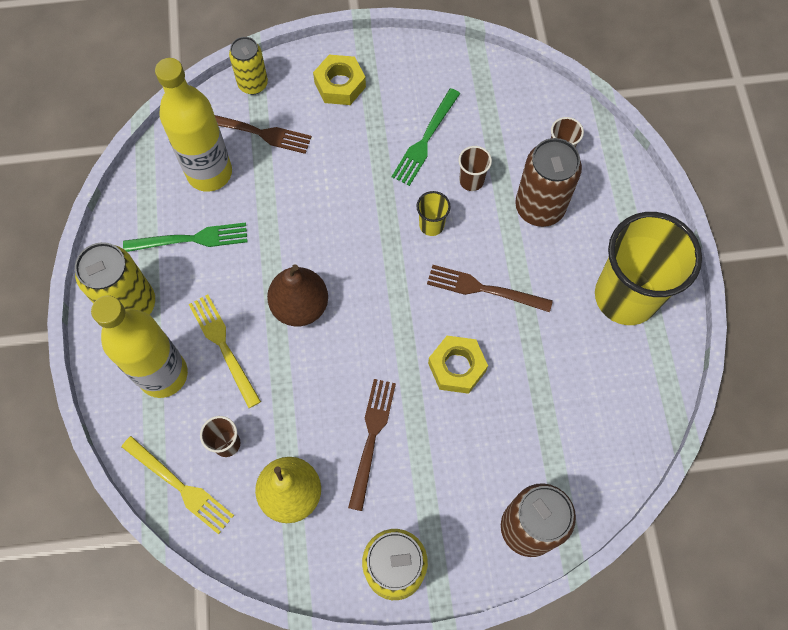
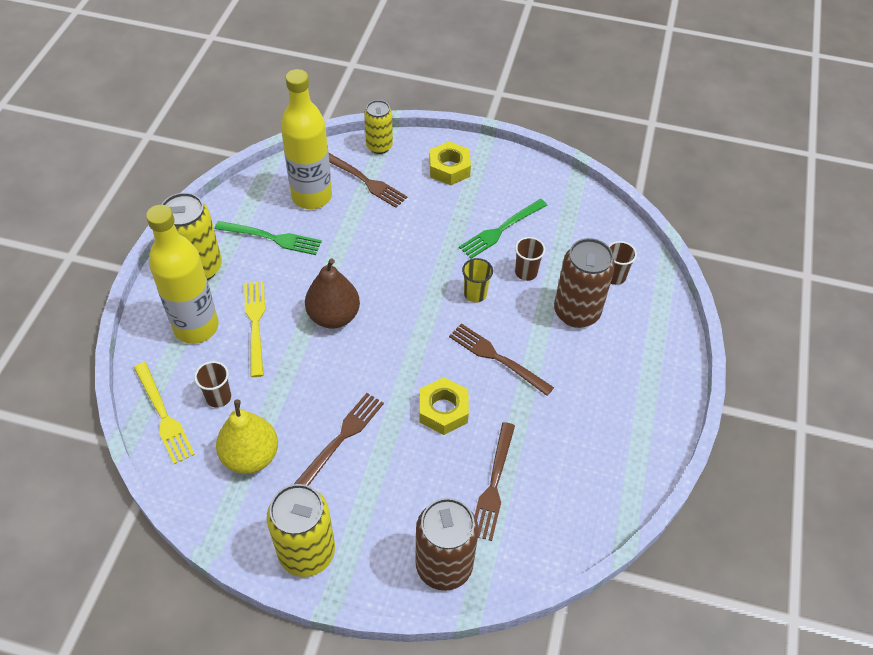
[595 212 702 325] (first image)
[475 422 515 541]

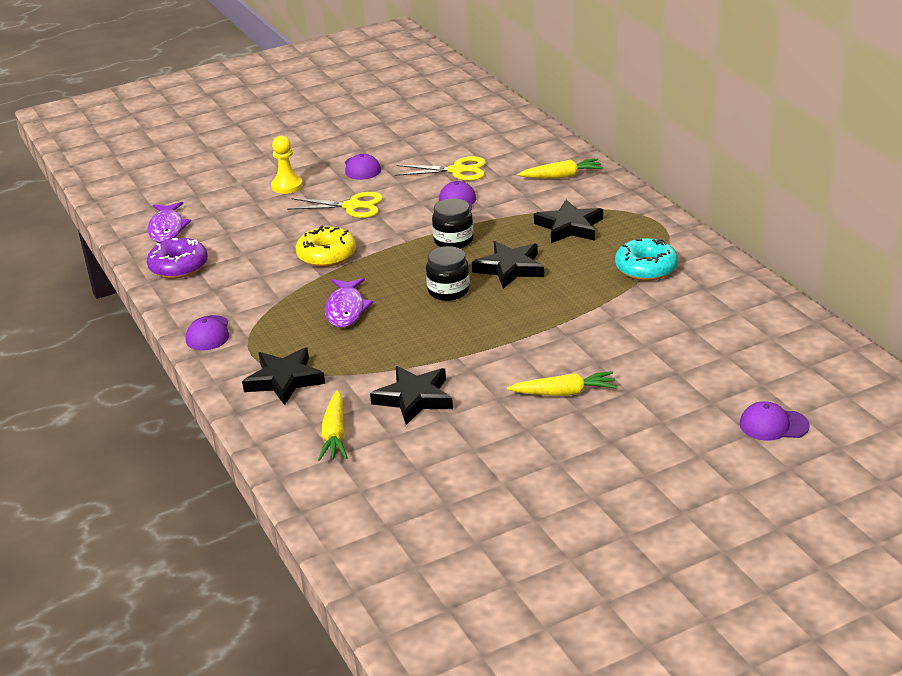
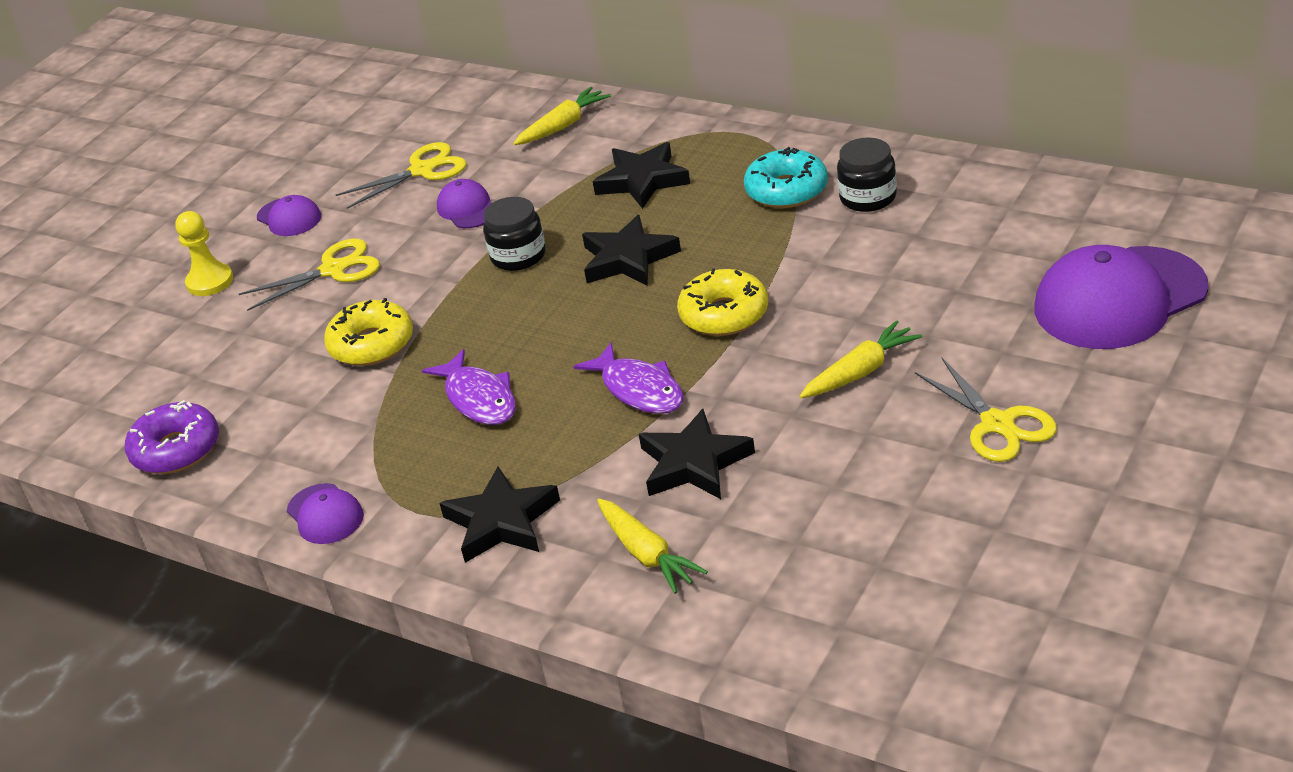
[573 342 684 414]
[837 137 897 212]
[1034 245 1208 349]
[677 269 768 336]
[915 357 1057 462]

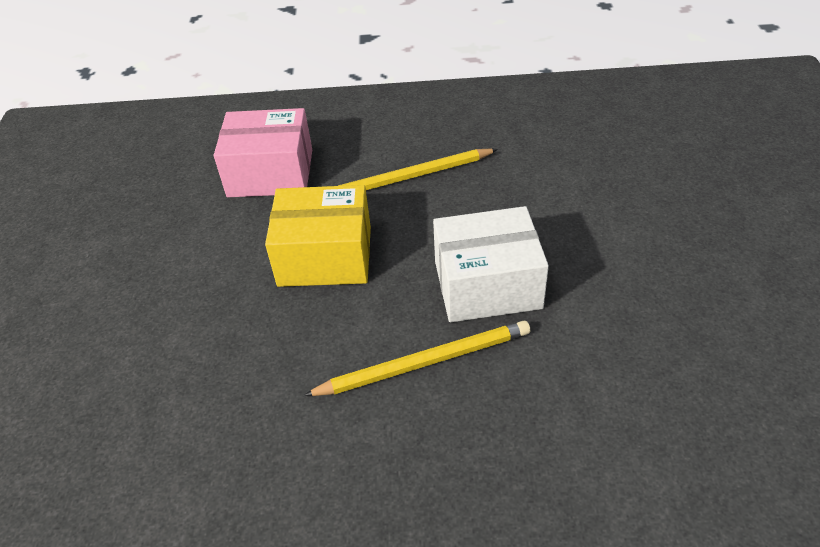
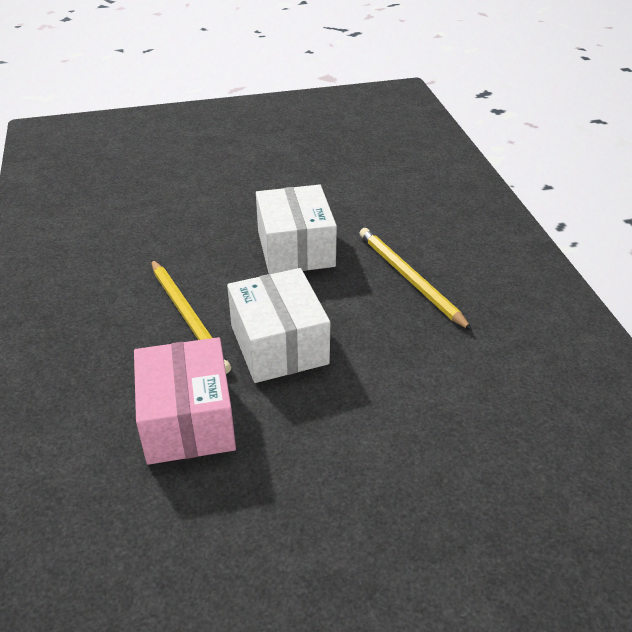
[134 337 236 465]
[256 184 337 274]

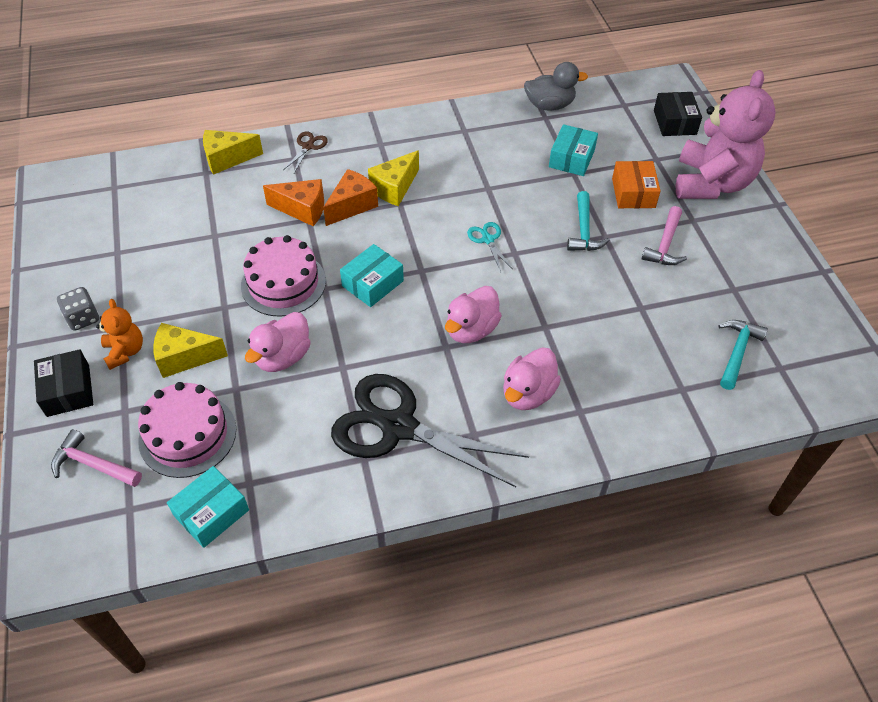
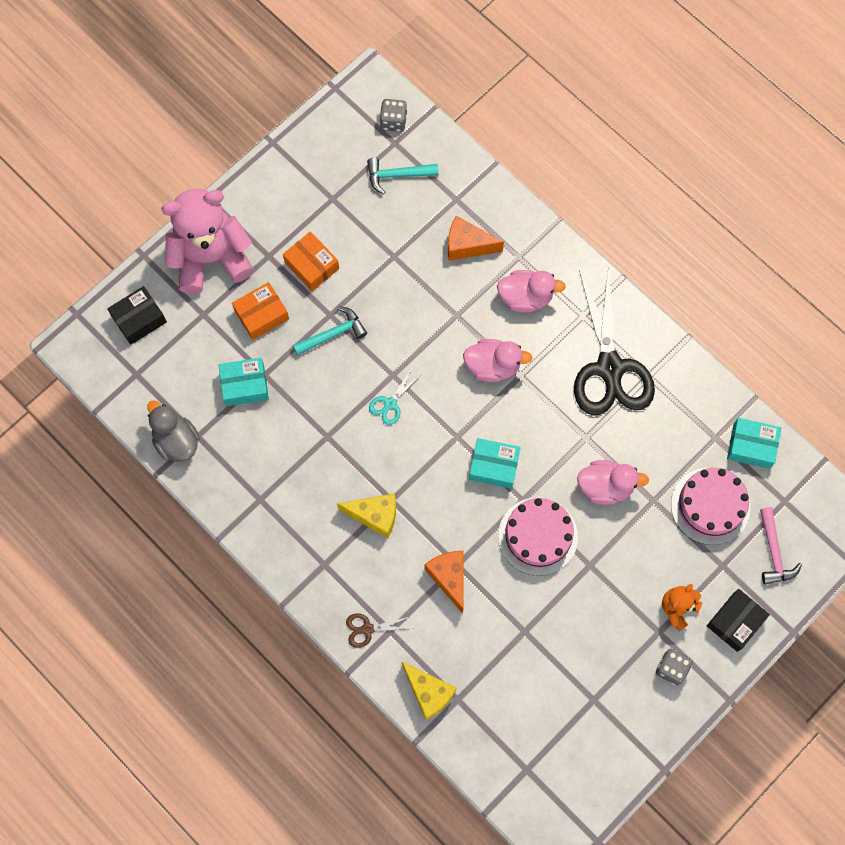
[448 216 504 261]
[283 231 339 291]
[153 323 228 378] (first image)
[380 99 407 132]

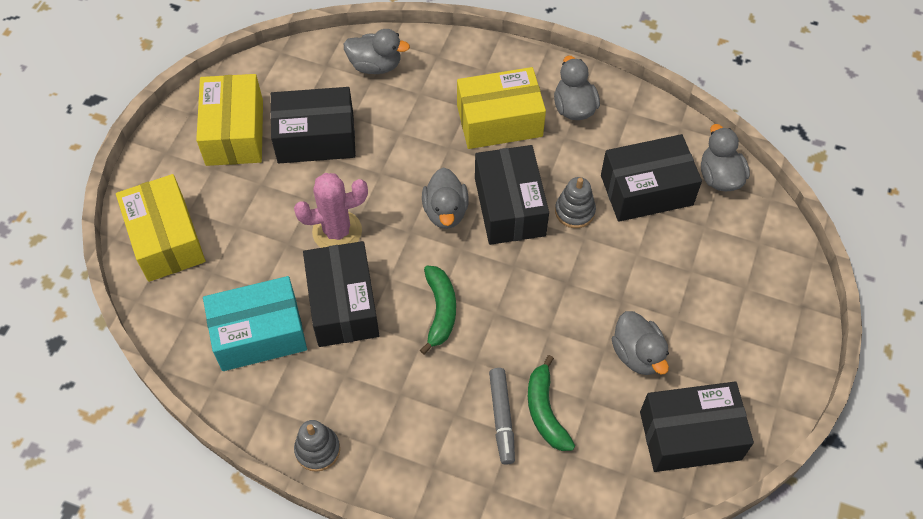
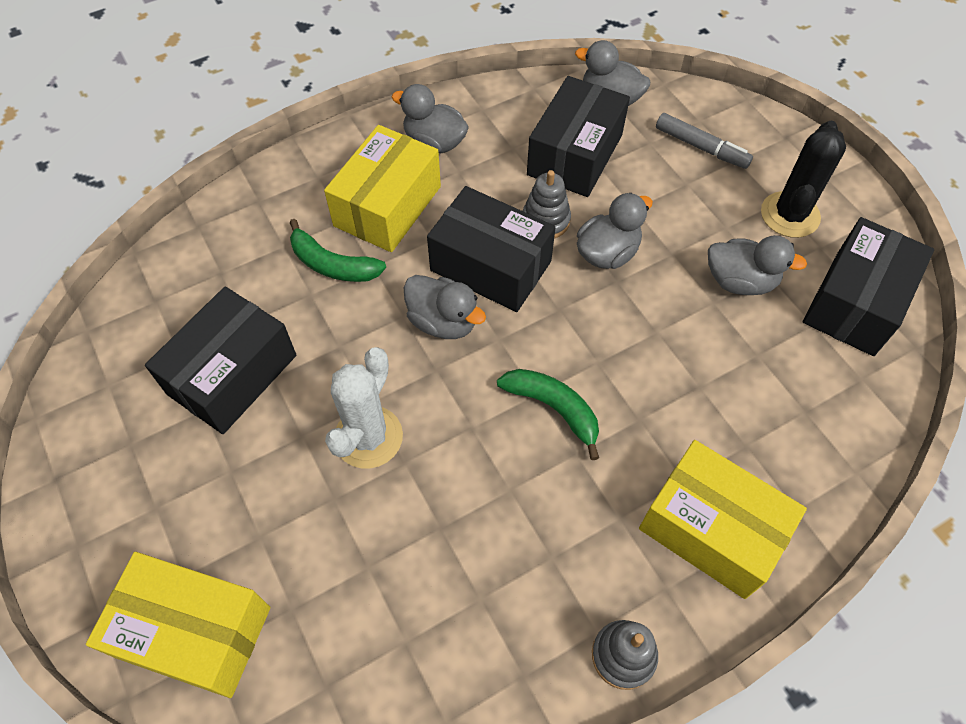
[577 193 653 269]
[639 440 807 599]
[325 347 403 469]
[303 241 379 347] (first image)
[203 276 307 371] (first image)
[289 219 386 282]
[656 113 753 169]
[761 120 846 238]

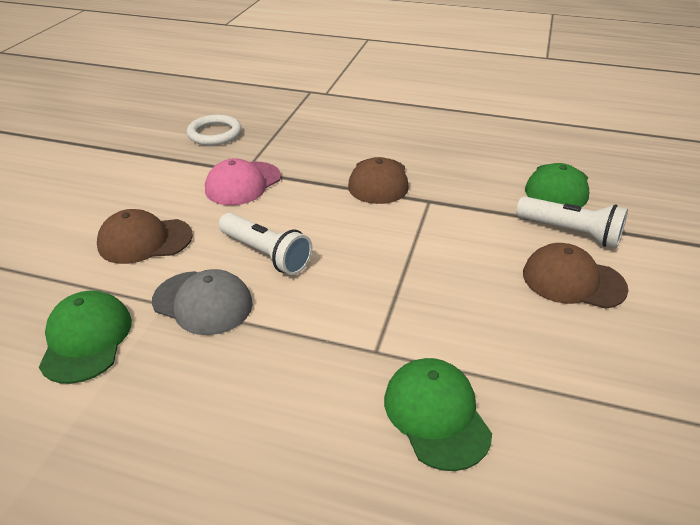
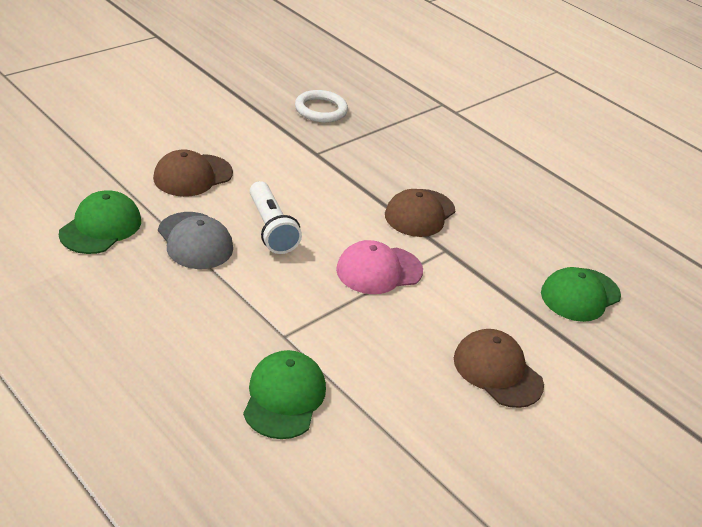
[336 240 423 294]
[516 196 628 248] (first image)
[153 149 233 197]

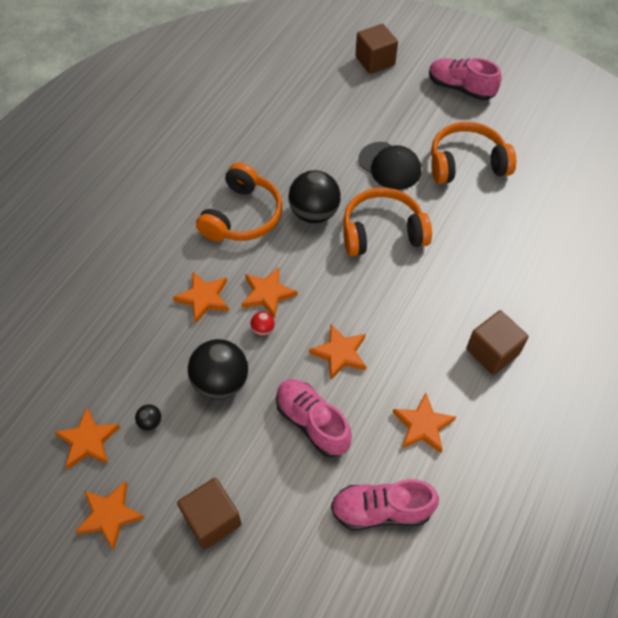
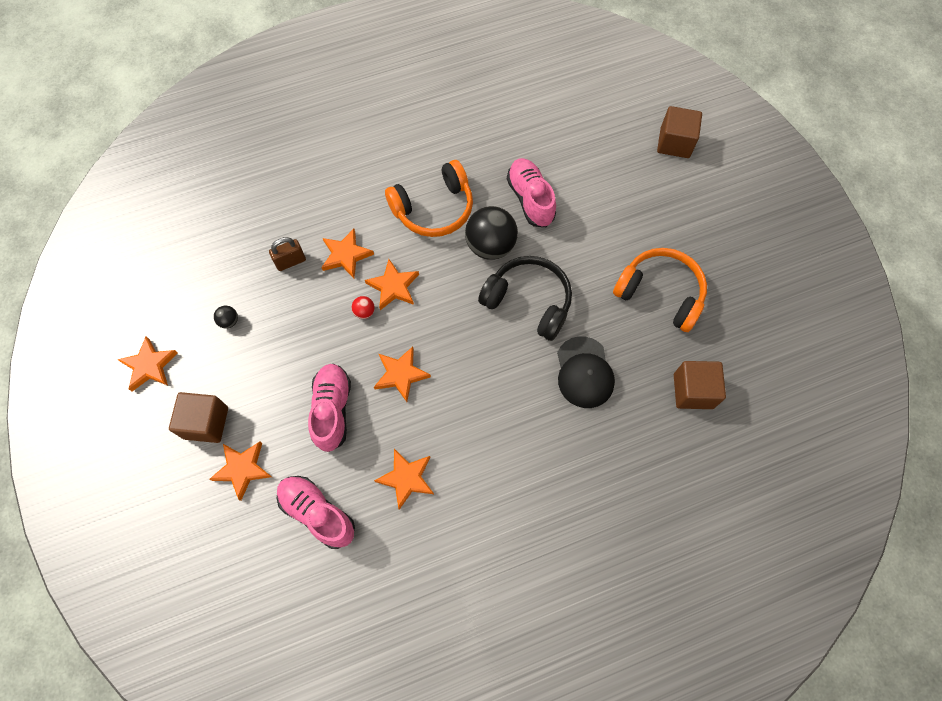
[507 158 556 227]
[557 336 615 408]
[478 256 572 341]
[674 361 726 409]
[188 339 248 400] (first image)
[209 442 272 501]
[269 237 306 271]

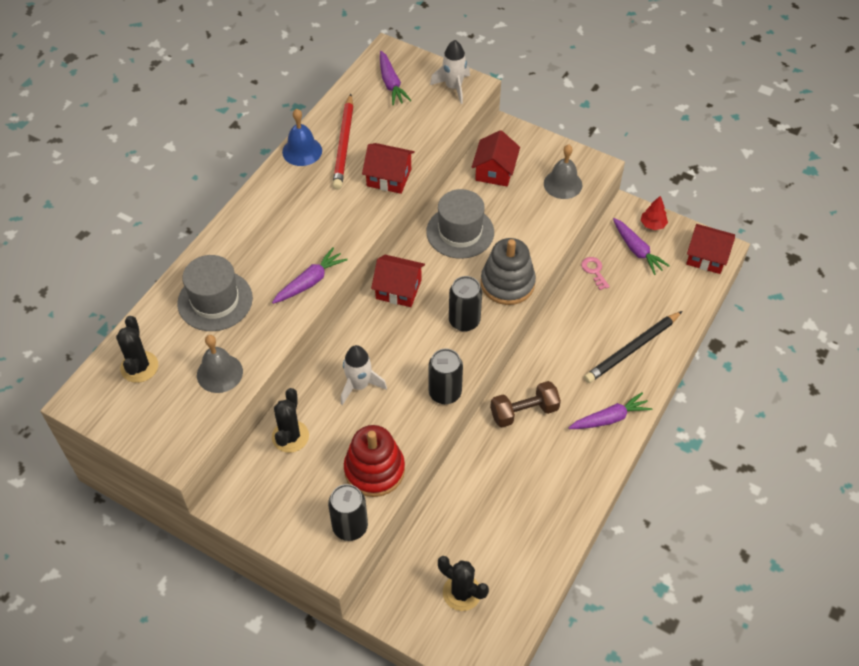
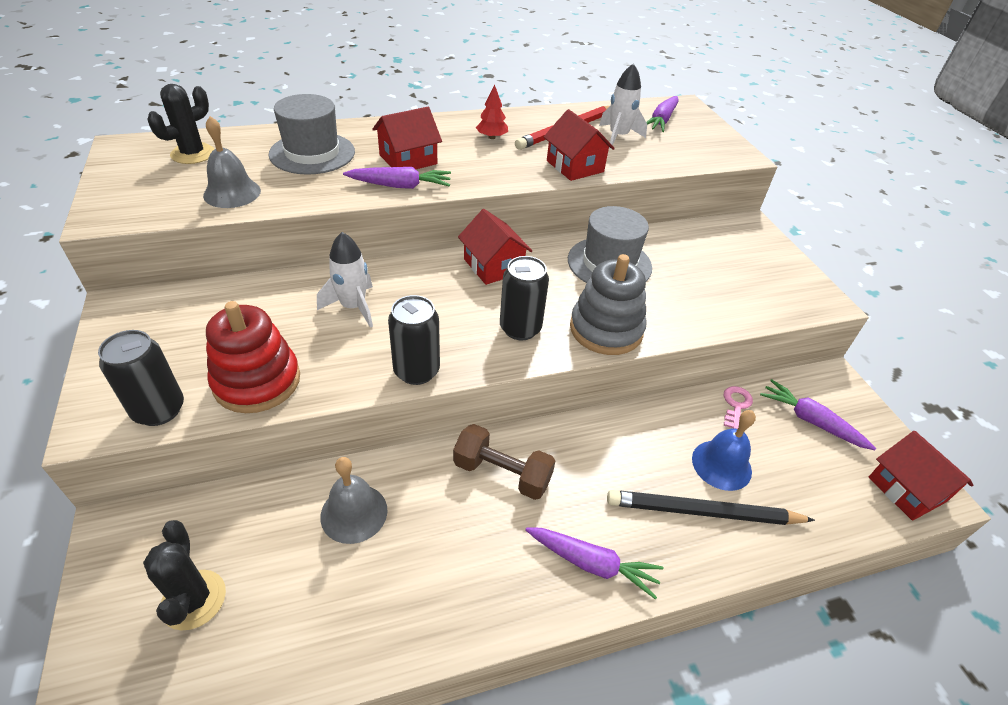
[599 63 647 149]
[692 410 756 491]
[372 107 442 169]
[320 457 387 544]
[476 84 508 139]
[760 379 876 450]
[272 388 309 453] (first image)

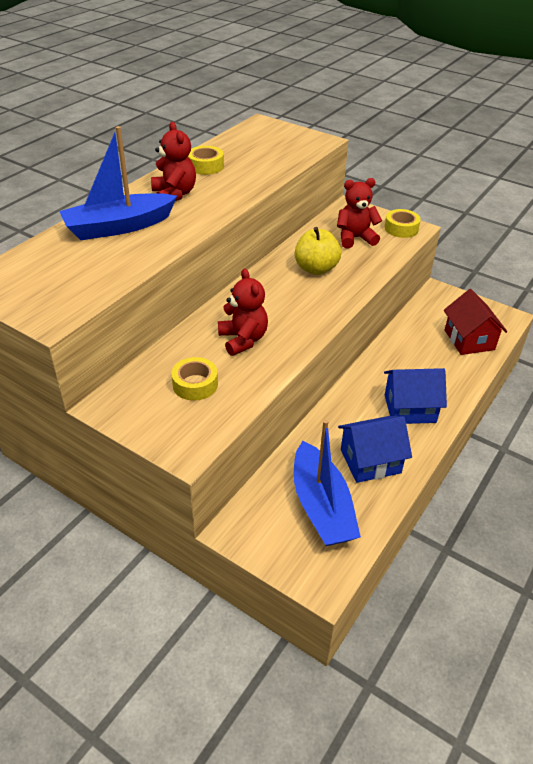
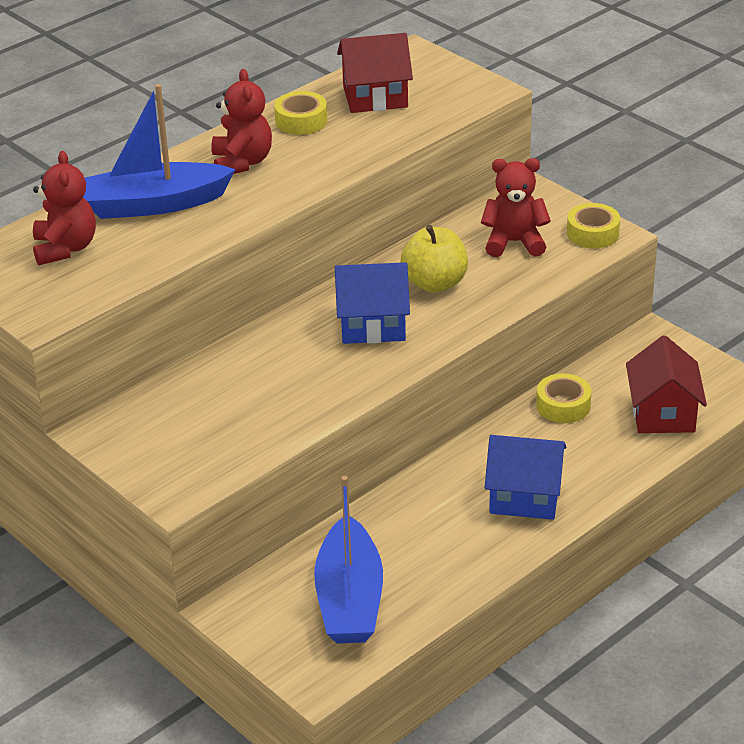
[33 151 96 265]
[536 373 591 423]
[335 262 410 344]
[337 33 413 113]

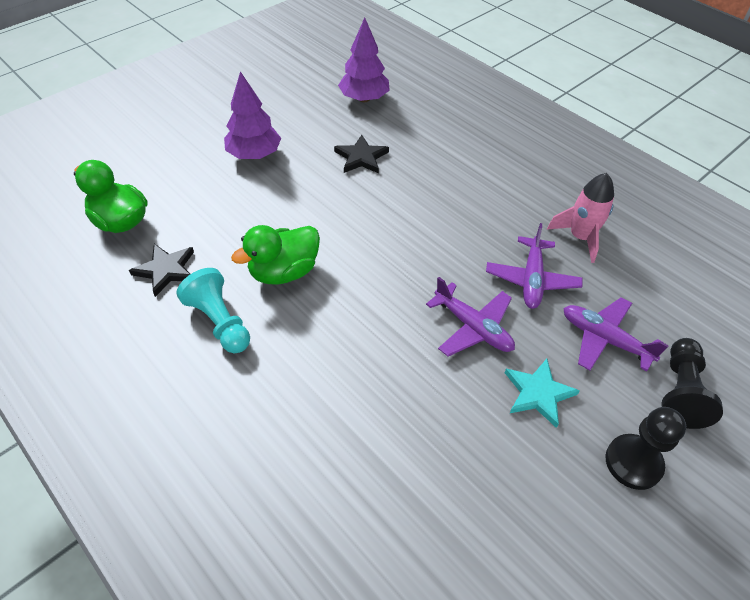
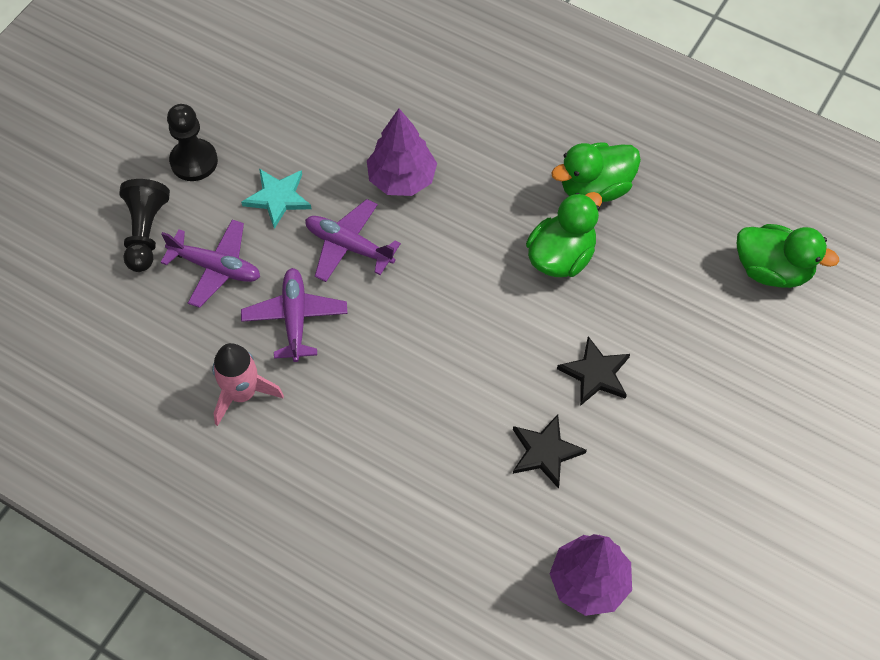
[367 109 437 196]
[557 336 630 406]
[551 142 641 202]

